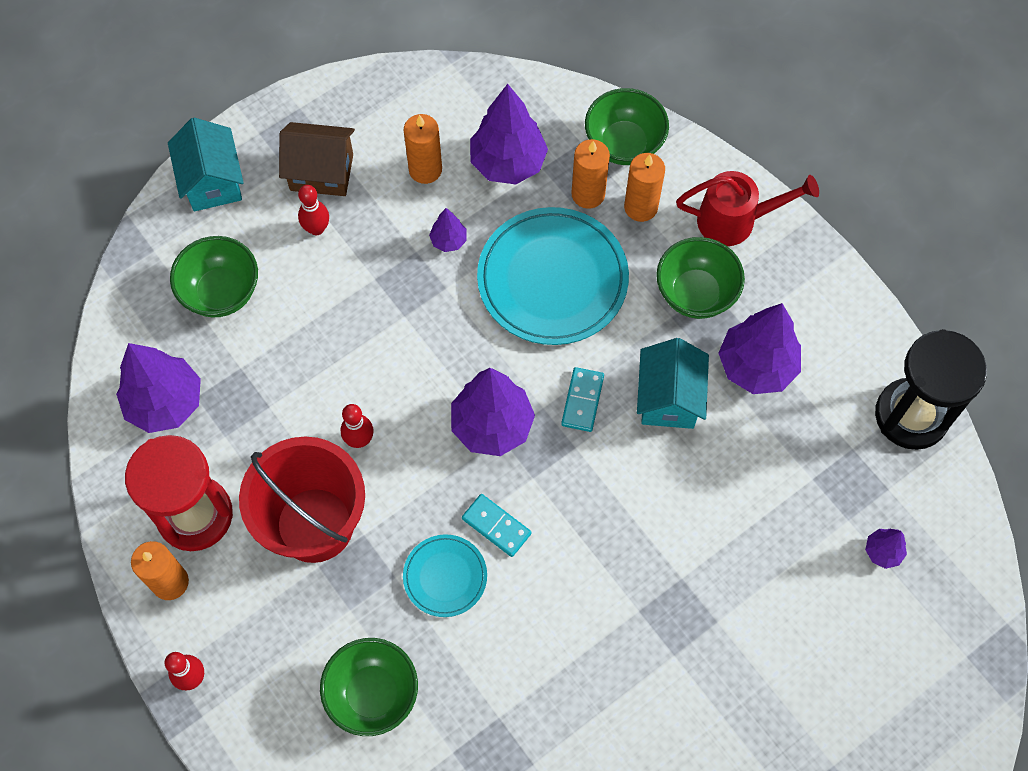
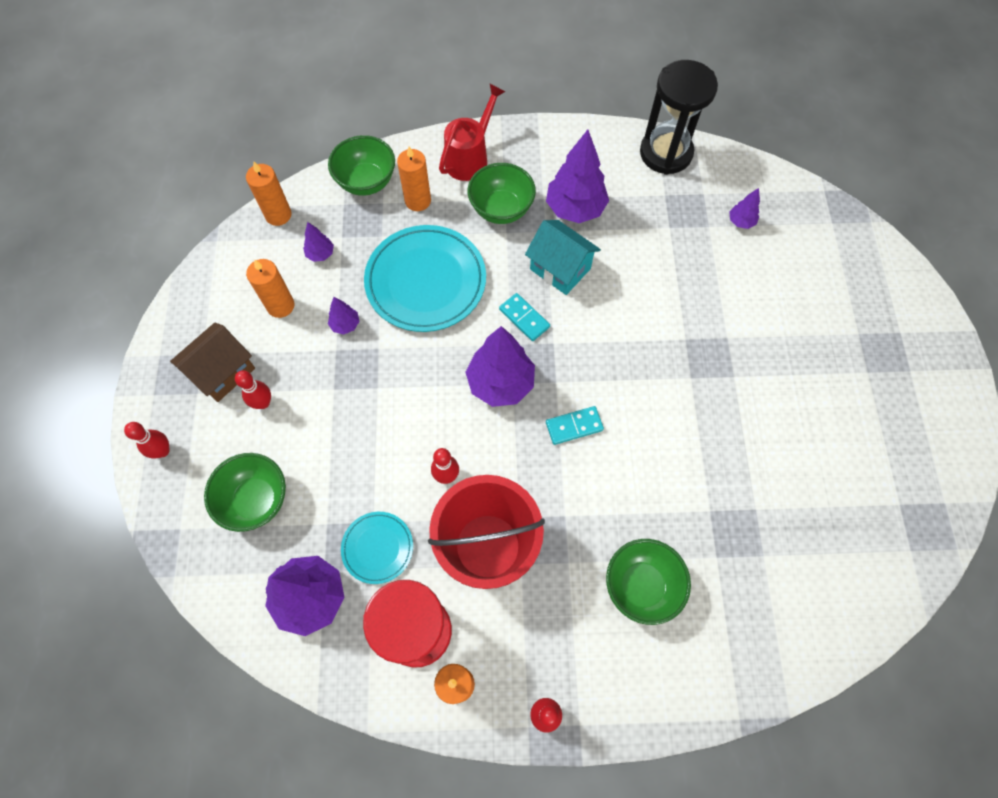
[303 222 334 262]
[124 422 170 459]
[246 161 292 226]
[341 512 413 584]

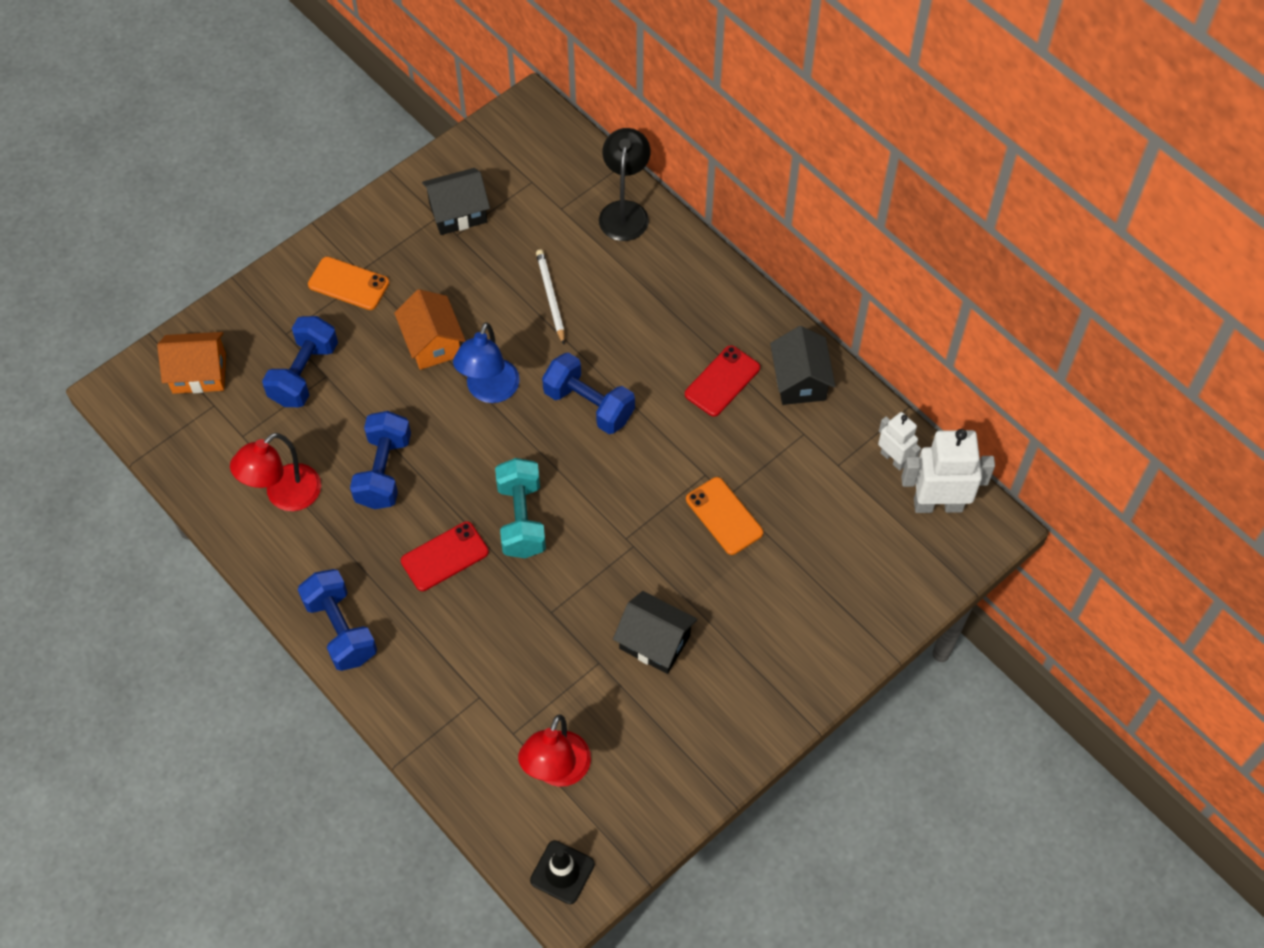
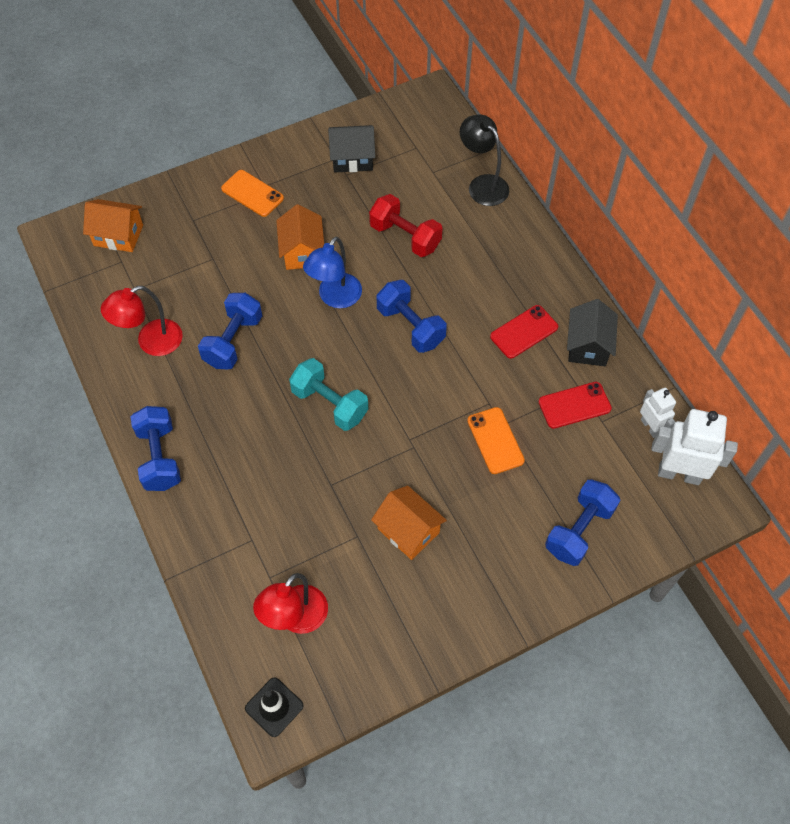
[460 115 509 206]
[369 194 443 257]
[545 479 620 566]
[289 358 368 431]
[539 382 612 429]
[371 485 447 560]

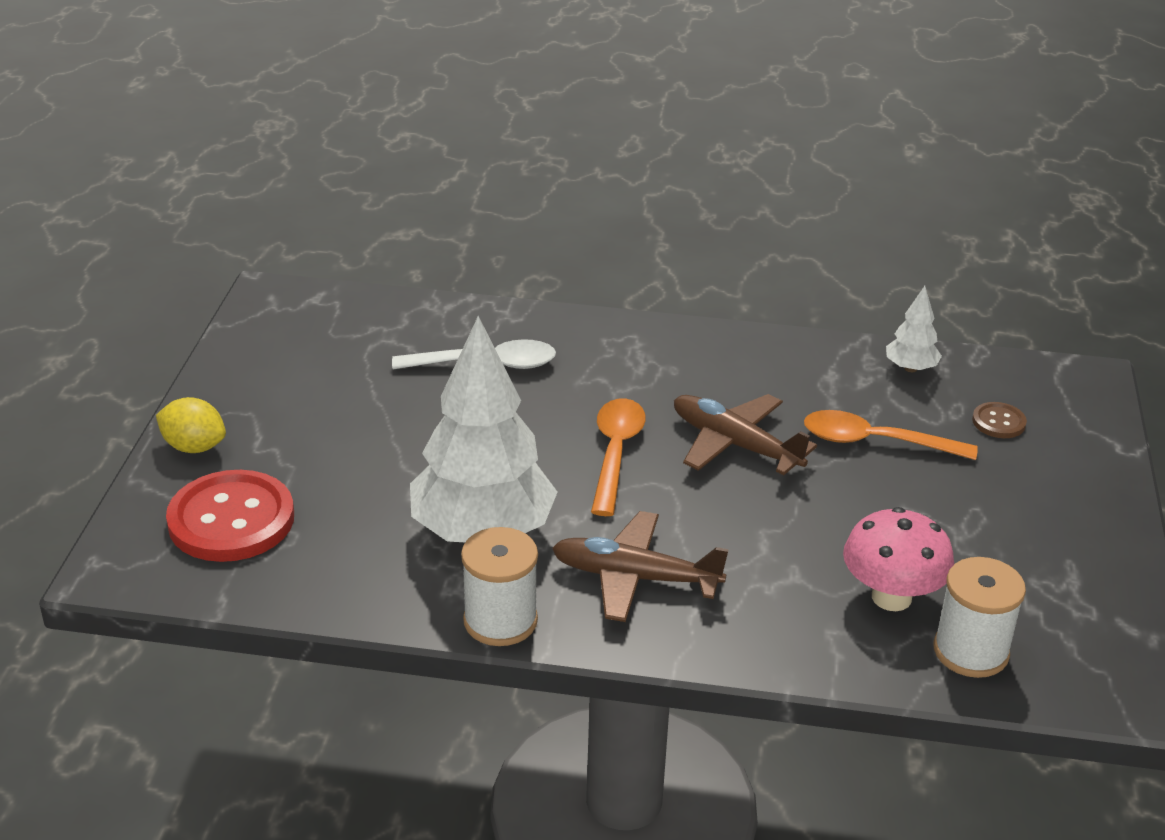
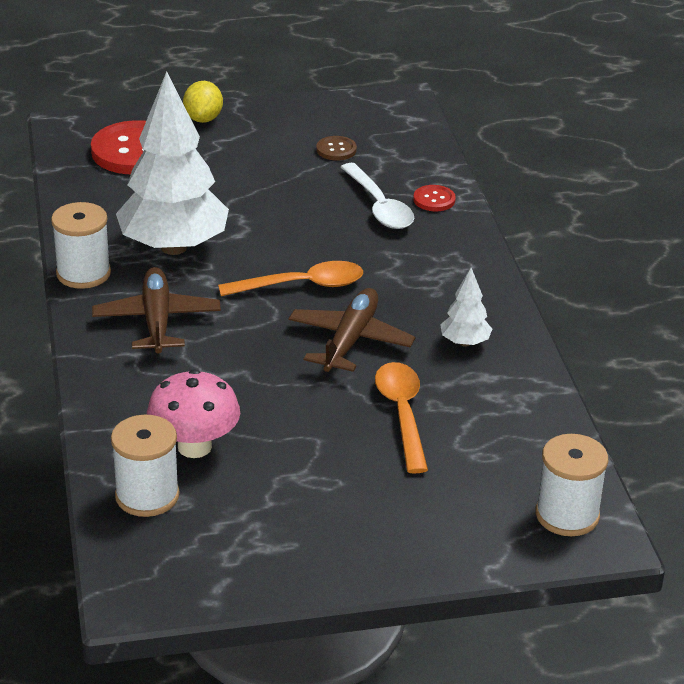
[440 268 492 347]
[316 136 357 161]
[413 185 456 211]
[536 434 608 536]

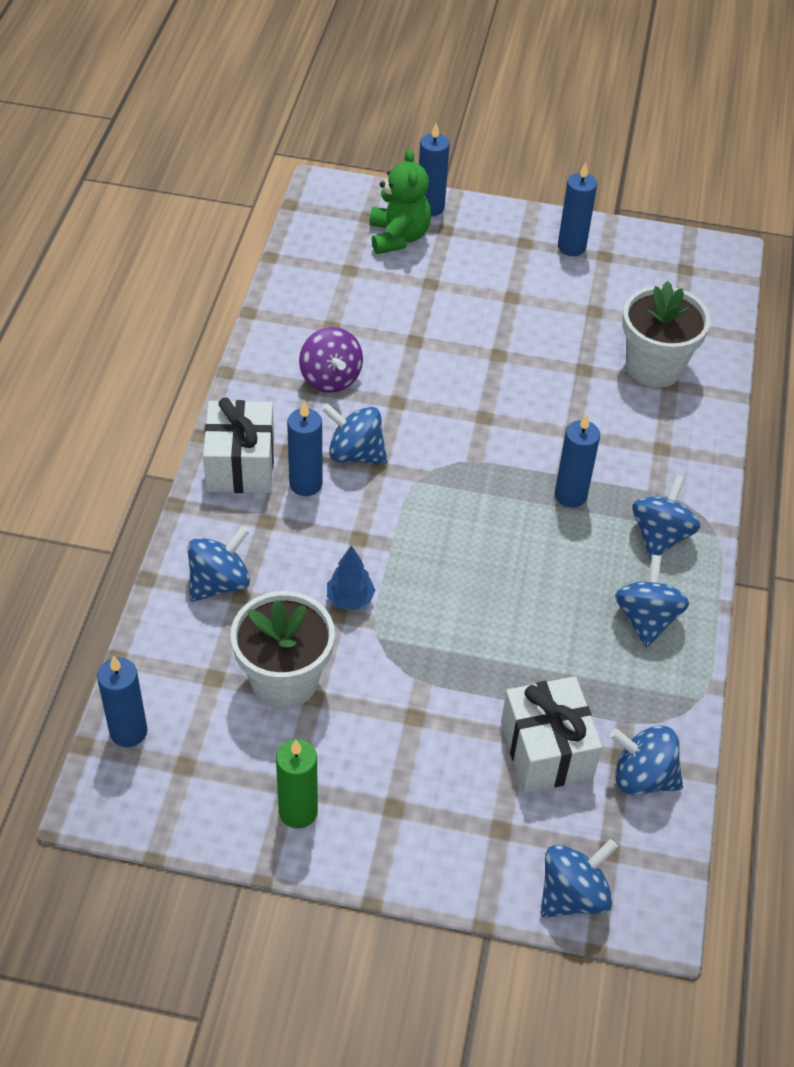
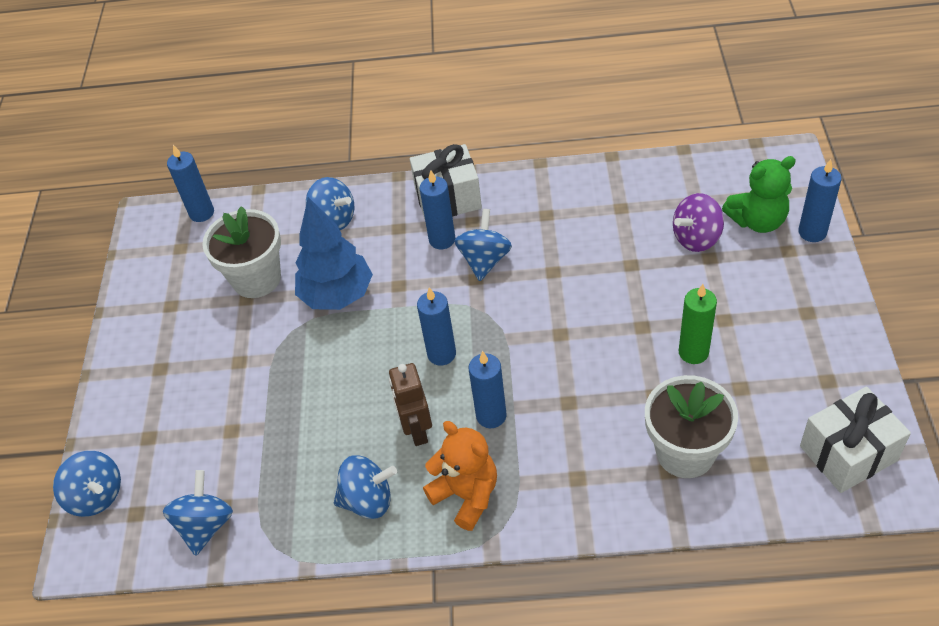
[417 287 456 366]
[673 193 724 252]
[423 421 497 531]
[295 197 373 310]
[800 386 911 493]
[679 284 717 364]
[389 363 432 446]

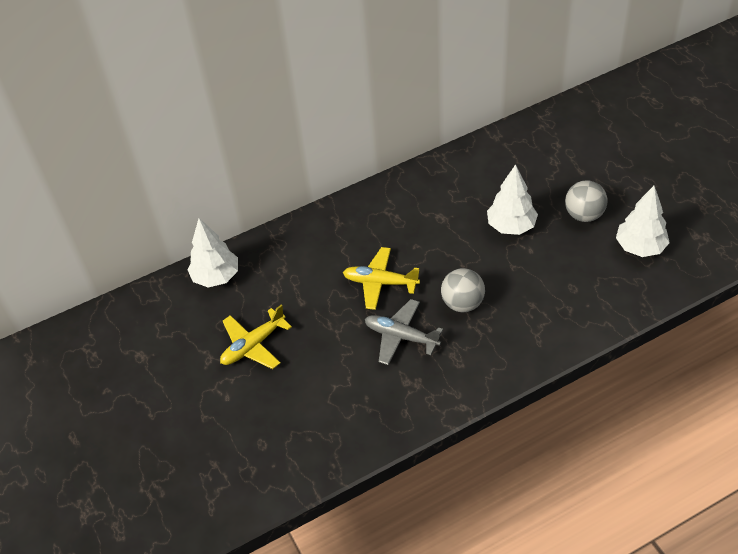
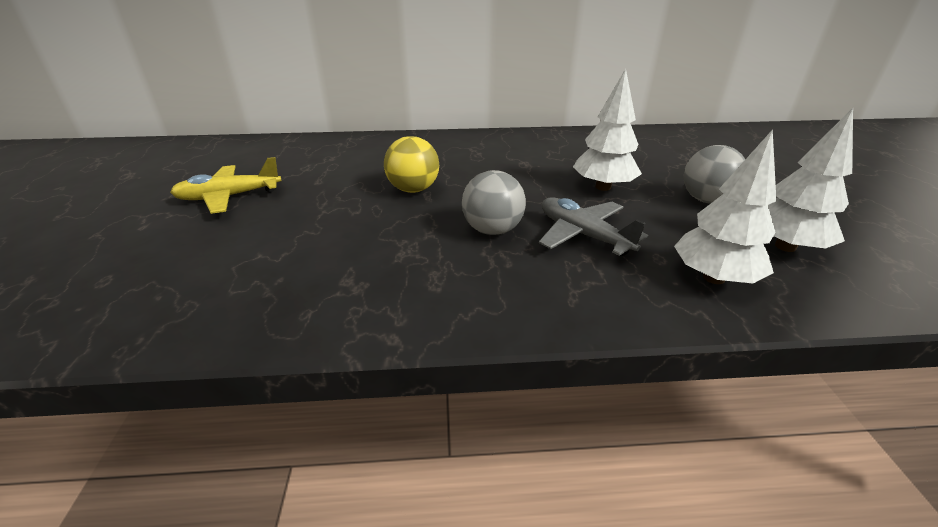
[674 129 776 284]
[384 136 439 193]
[539 197 648 256]

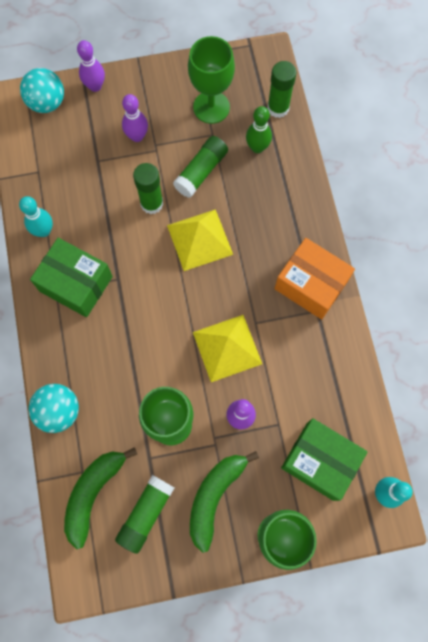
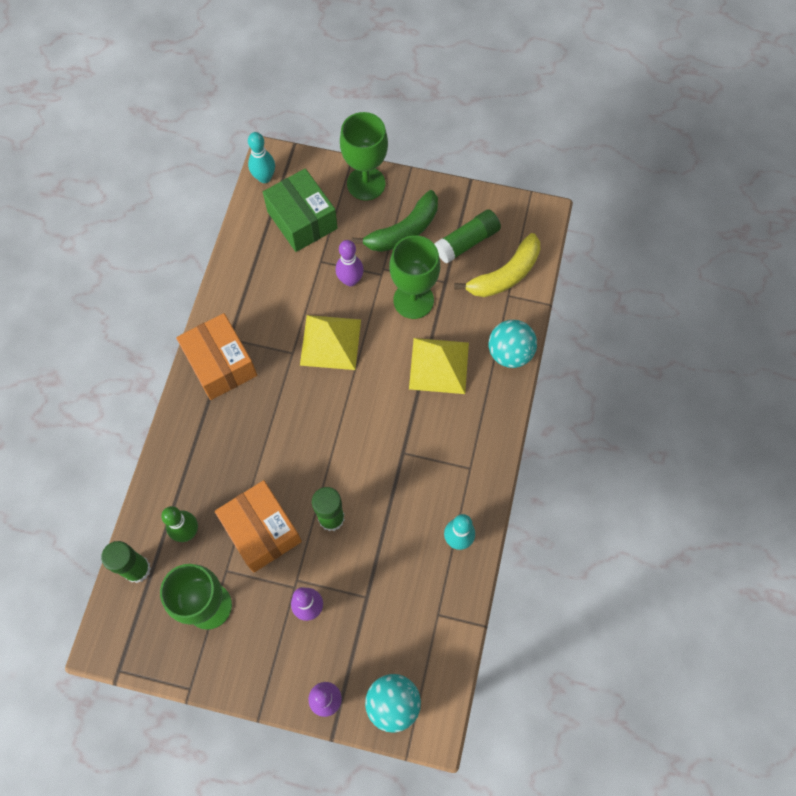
[215 480 302 572]
[409 338 469 394]
[30 238 113 317] (first image)
[454 233 540 297]

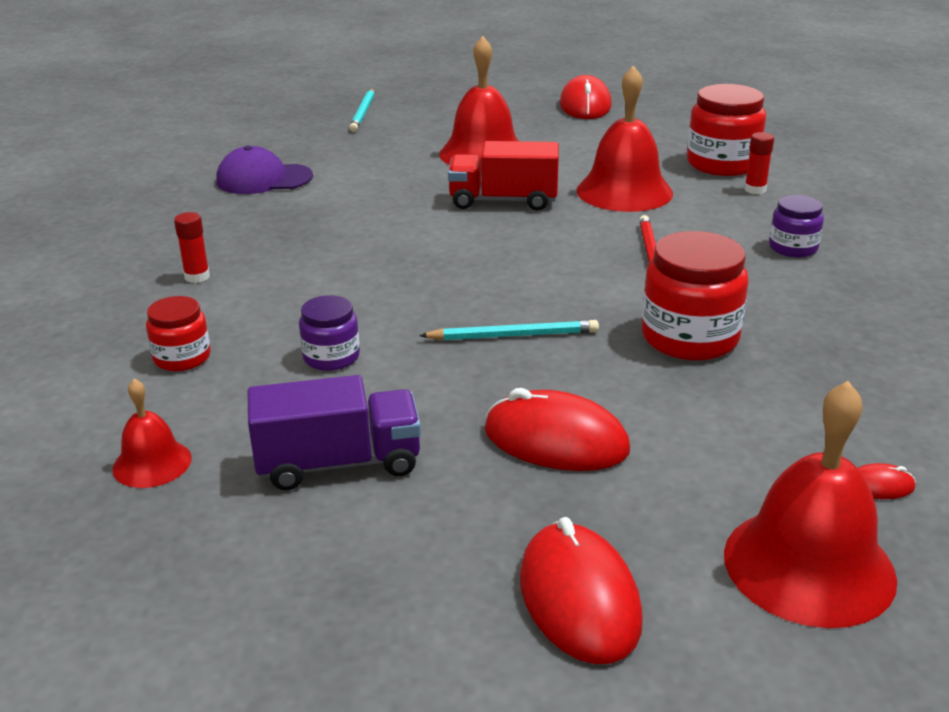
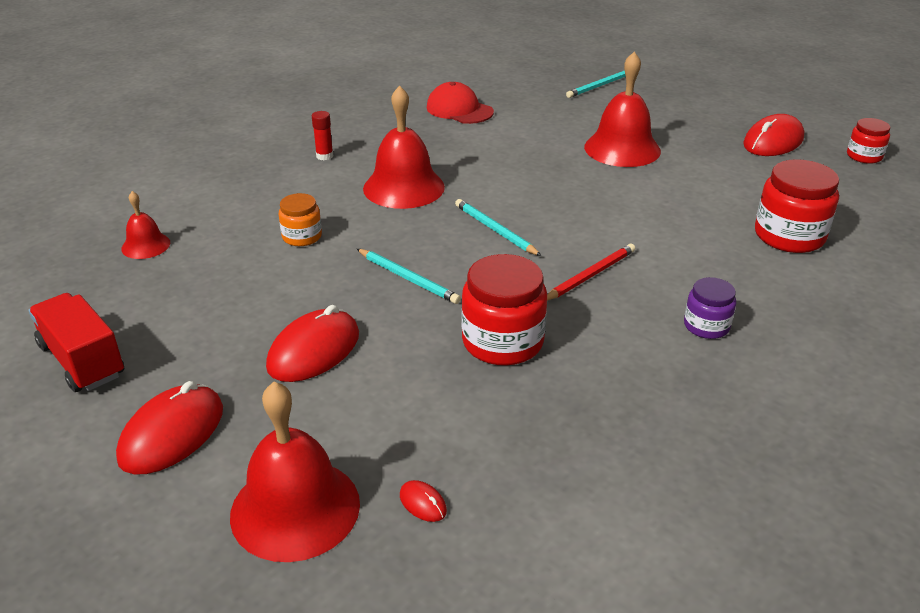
[363 85 445 209]
[745 132 774 194] (first image)
[29 293 124 392]
[427 82 494 124]
[279 193 322 246]
[847 118 890 164]
[248 375 421 490] (first image)
[266 305 359 382]
[455 199 541 256]

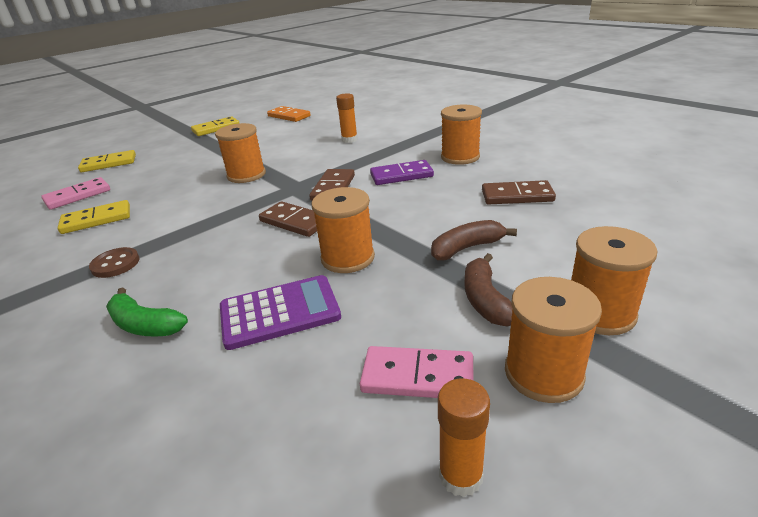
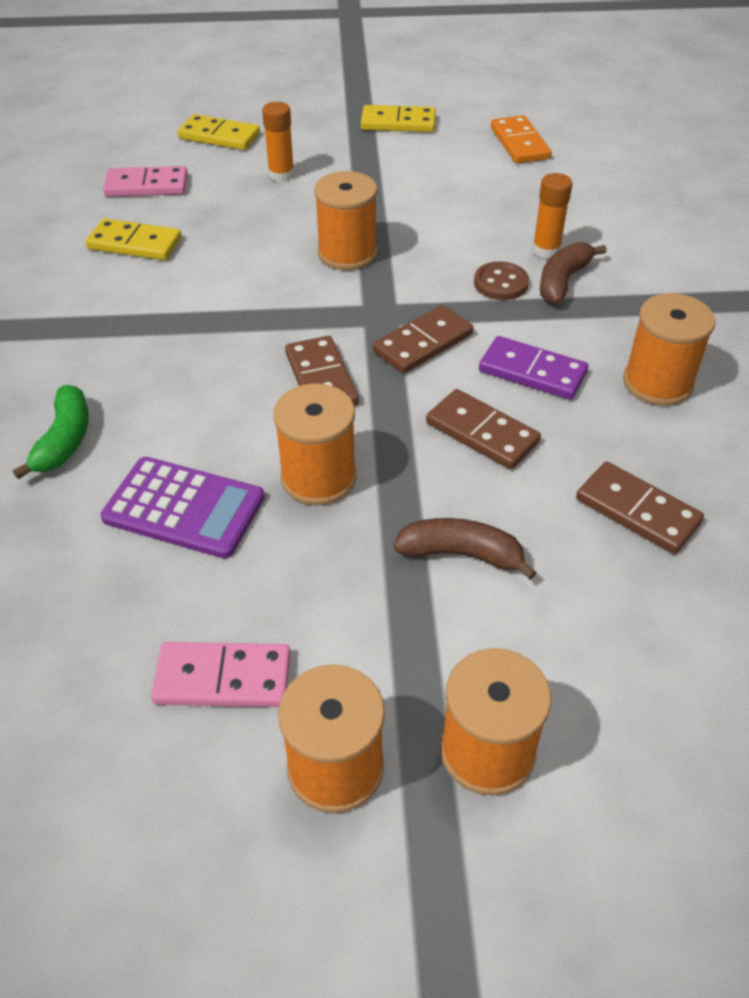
[474 262 529 300]
[540 242 607 304]
[13 385 89 479]
[151 642 290 707]
[262 102 294 182]
[426 389 541 470]

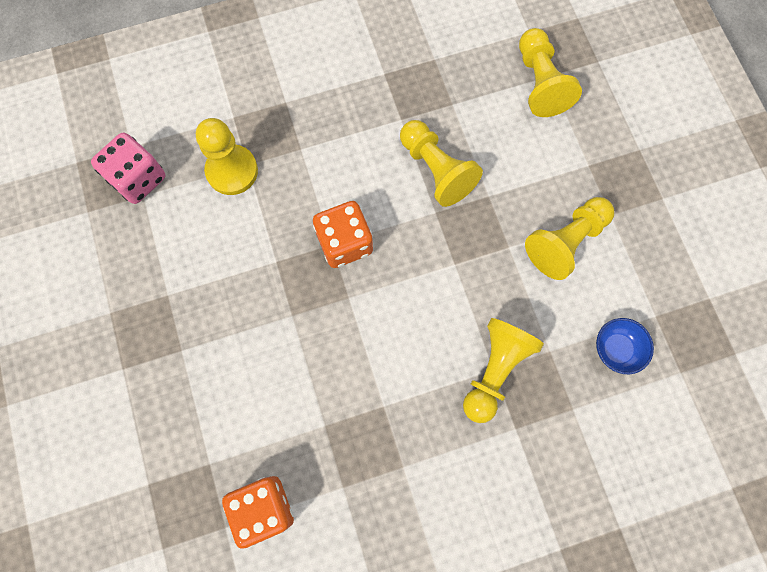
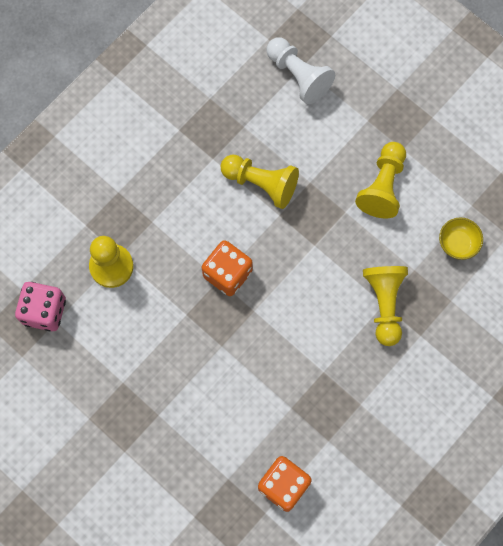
[266 37 335 104]
[439 217 483 260]

